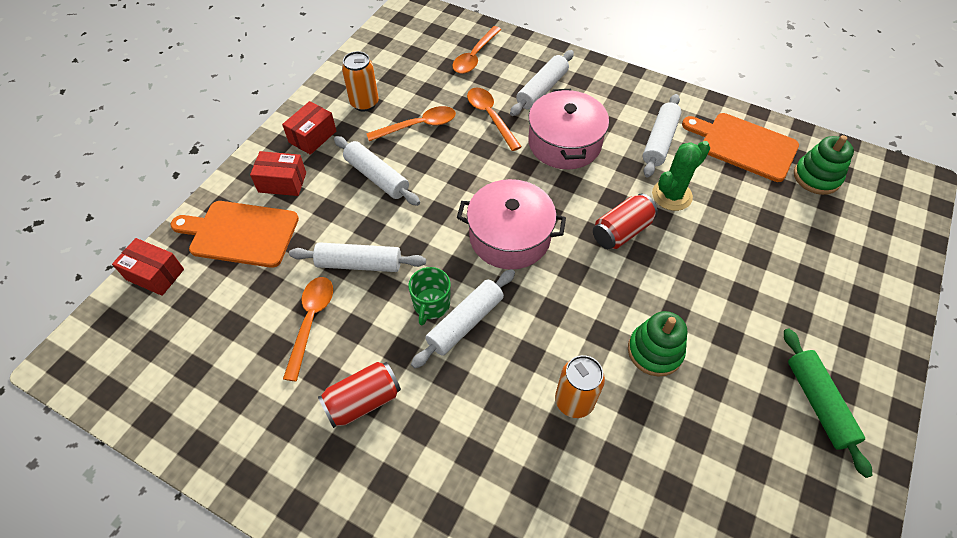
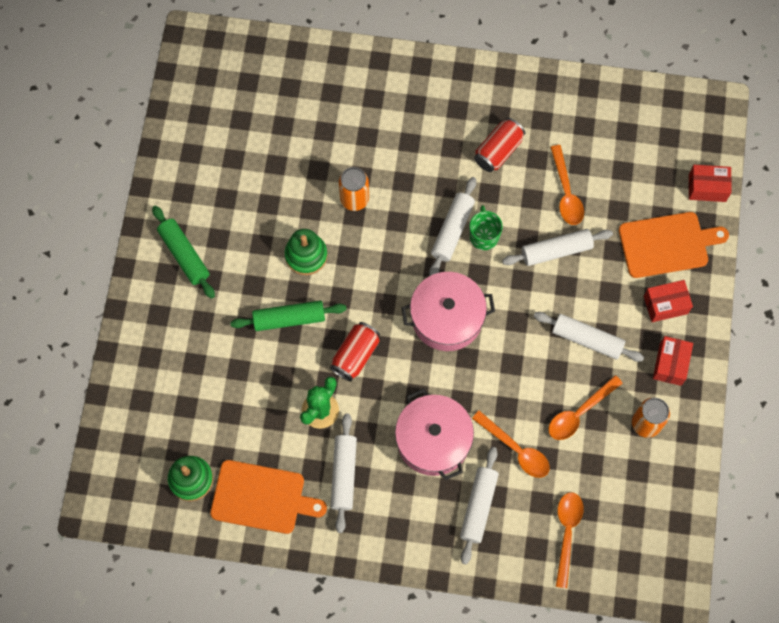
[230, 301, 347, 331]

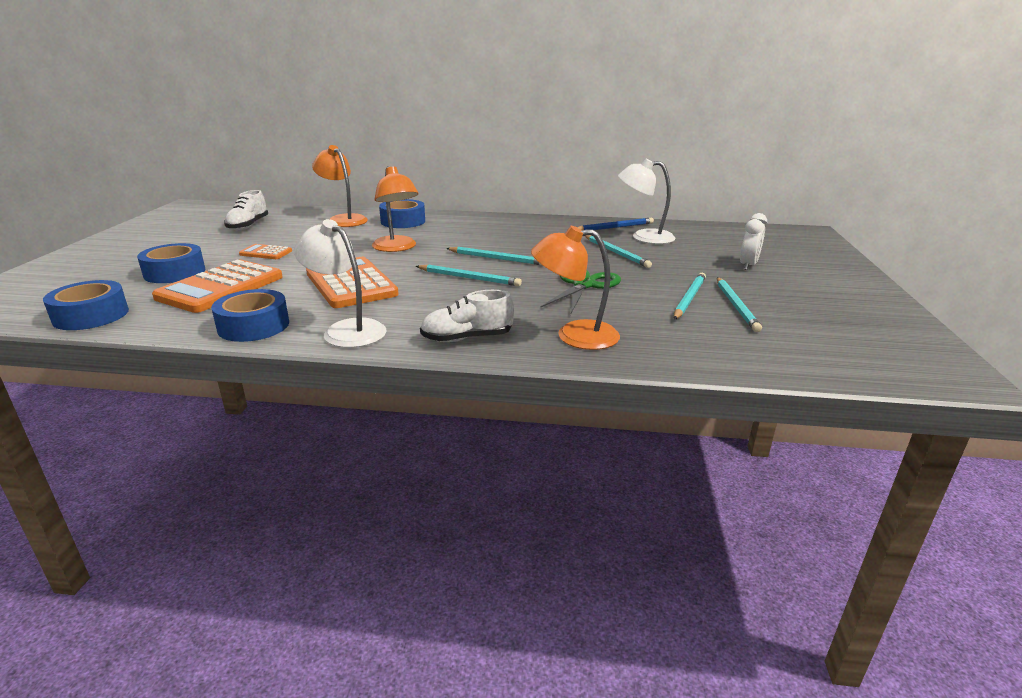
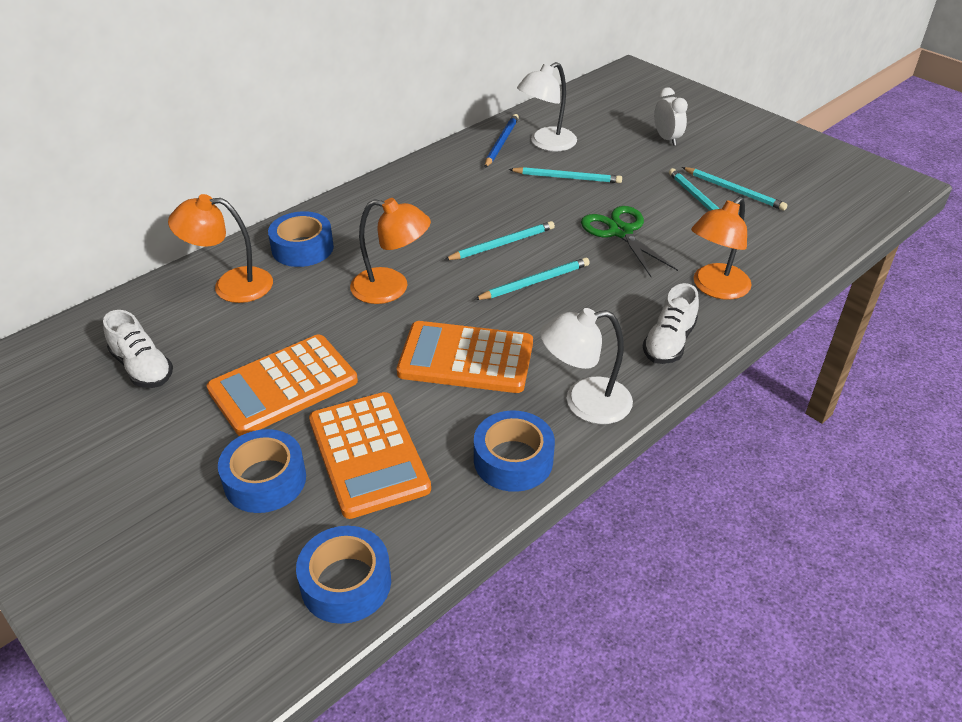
[207, 334, 358, 436]

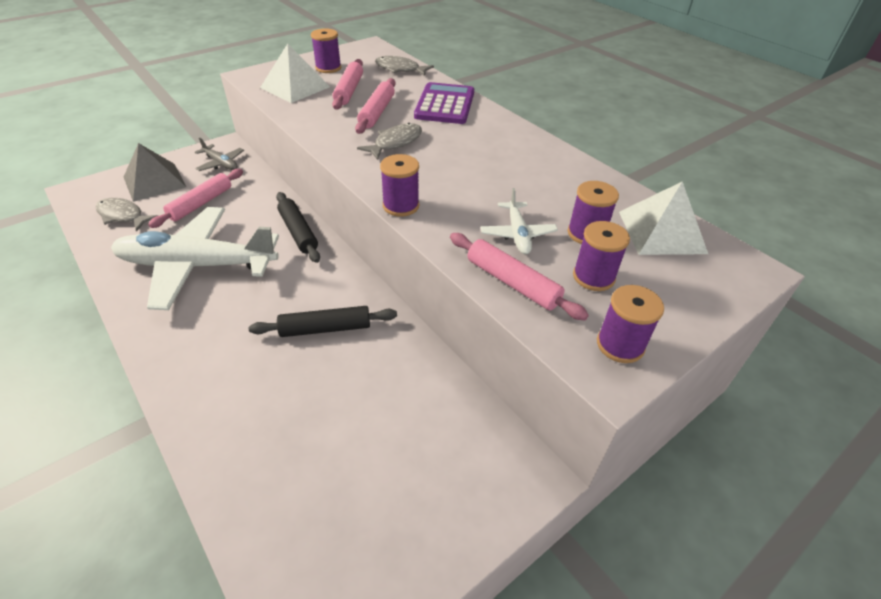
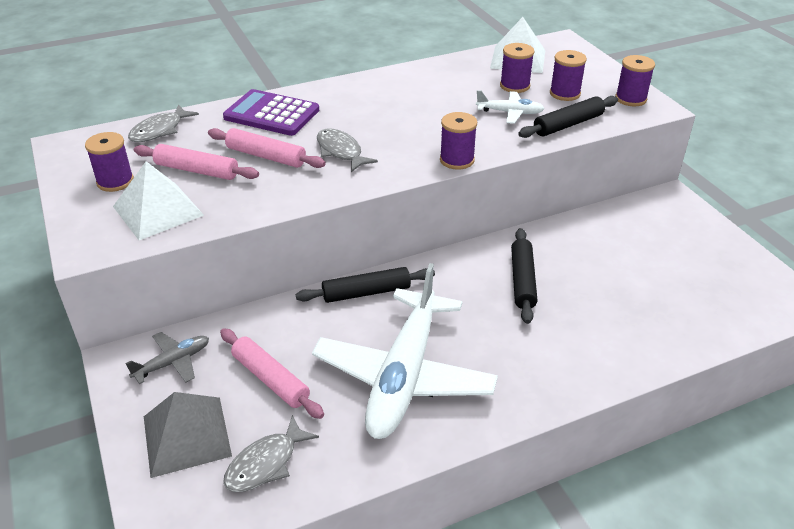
[518, 96, 618, 138]

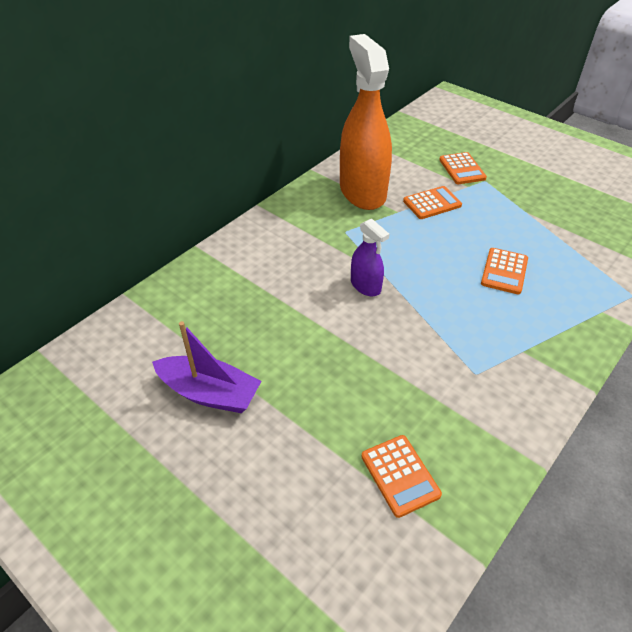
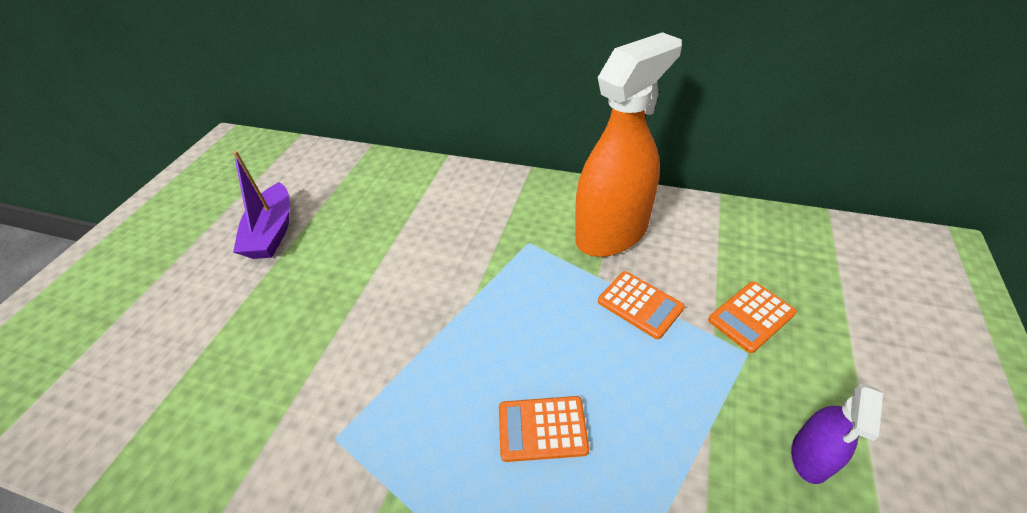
[791, 383, 883, 484]
[361, 435, 442, 518] (first image)

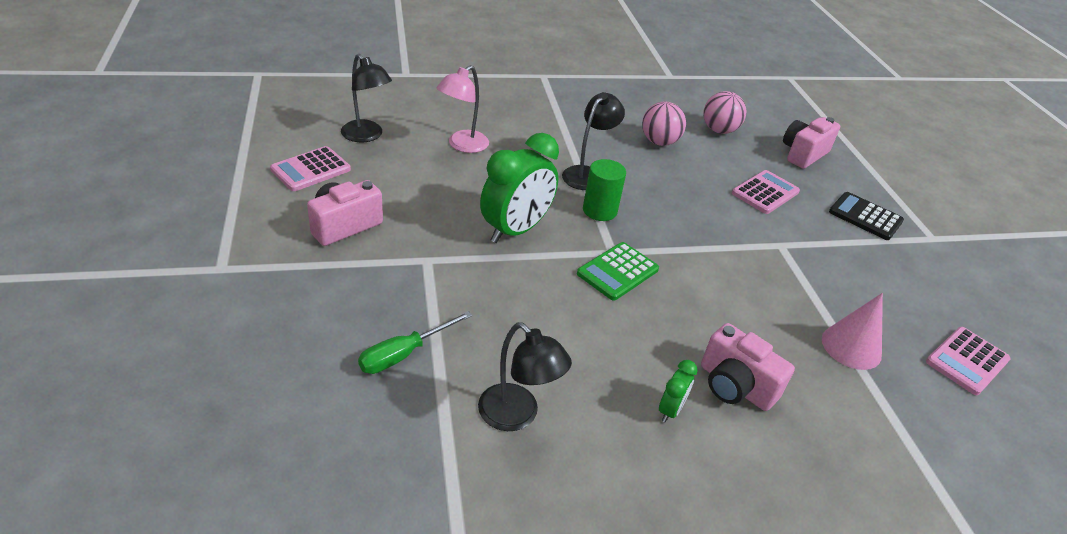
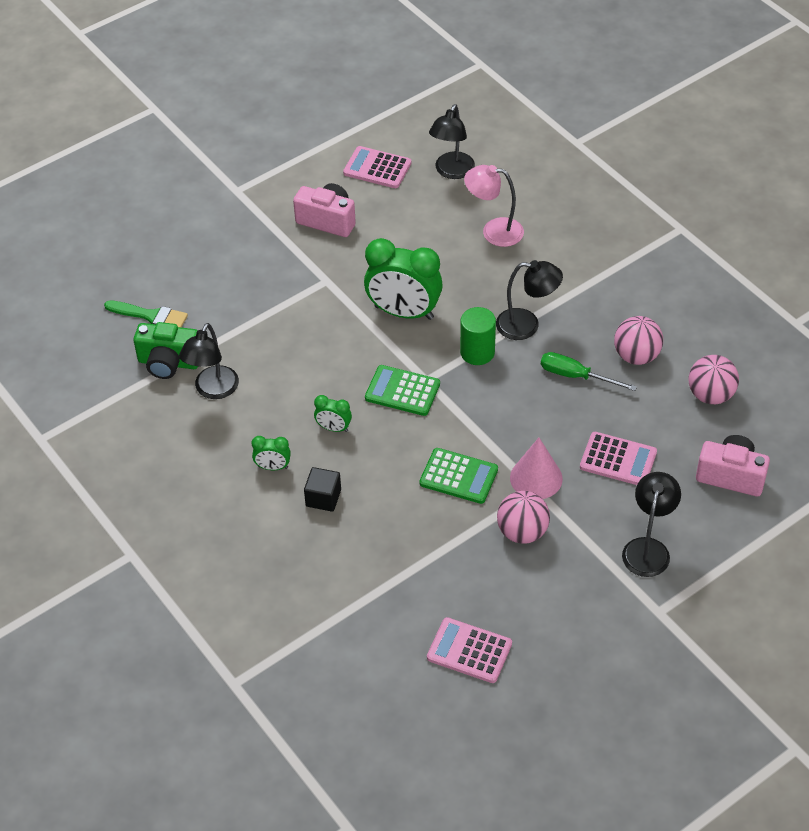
[104, 301, 188, 328]
[133, 322, 198, 379]
[304, 467, 341, 512]
[314, 395, 352, 432]
[419, 448, 498, 504]
[497, 491, 550, 544]
[510, 437, 563, 499]
[541, 352, 637, 391]
[622, 472, 681, 577]

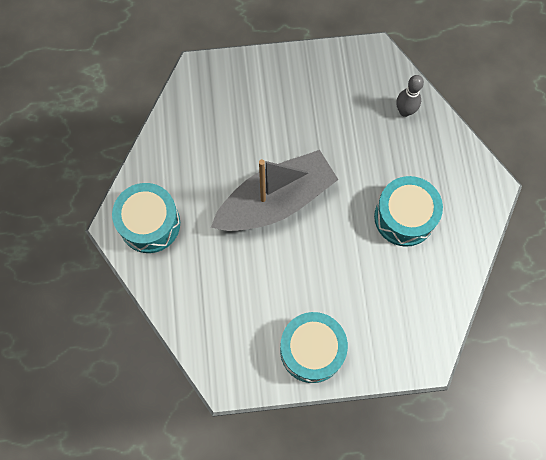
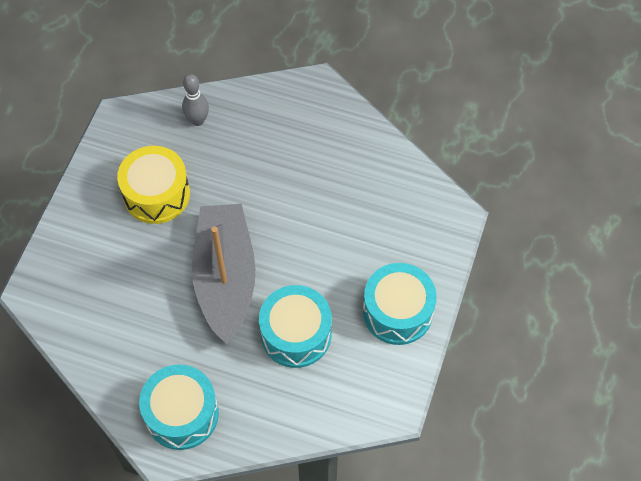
[117, 146, 190, 224]
[259, 285, 332, 368]

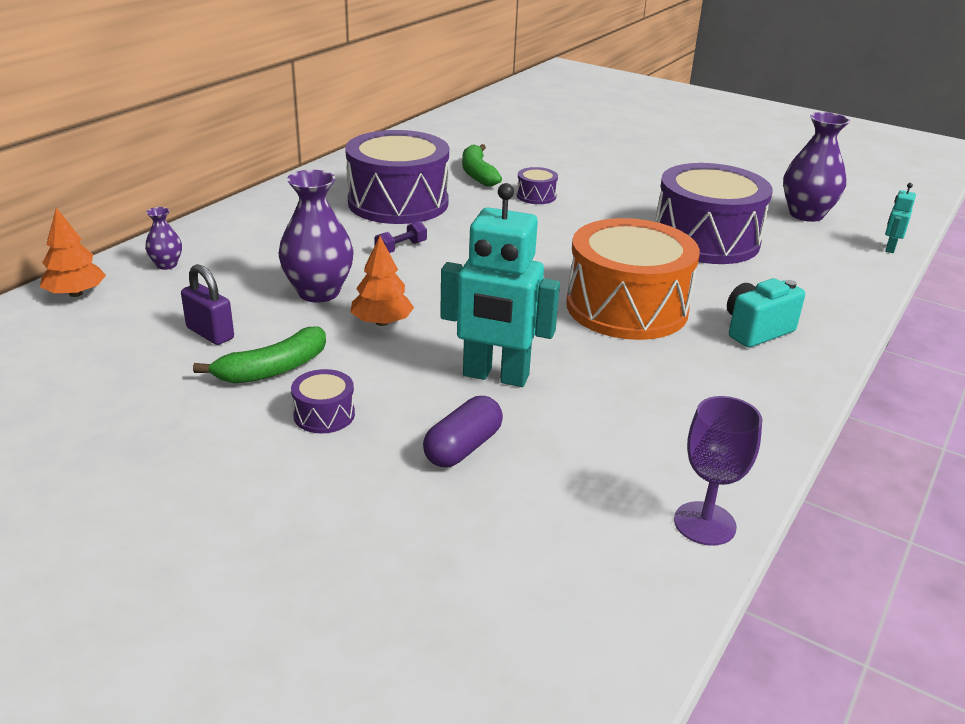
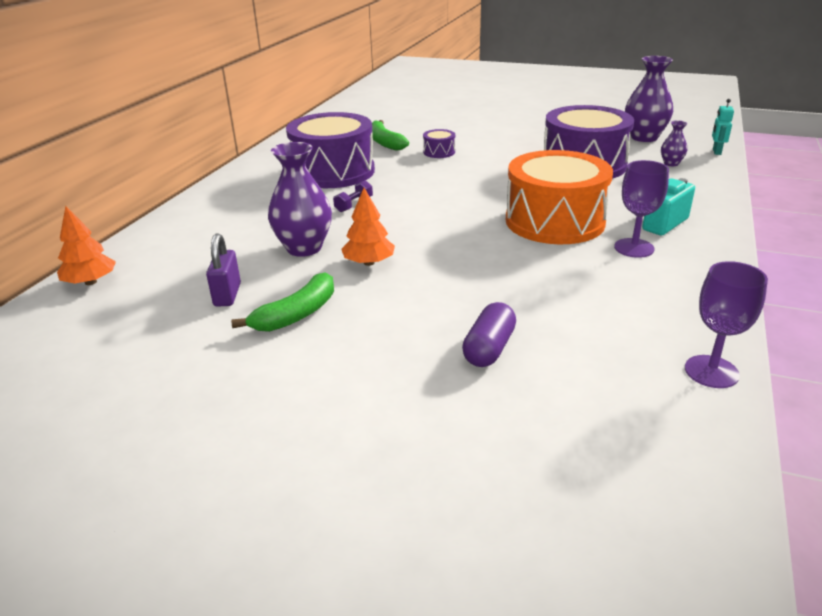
[206, 233, 241, 307]
[614, 160, 669, 258]
[661, 120, 688, 166]
[291, 369, 355, 434] (first image)
[440, 183, 560, 387] (first image)

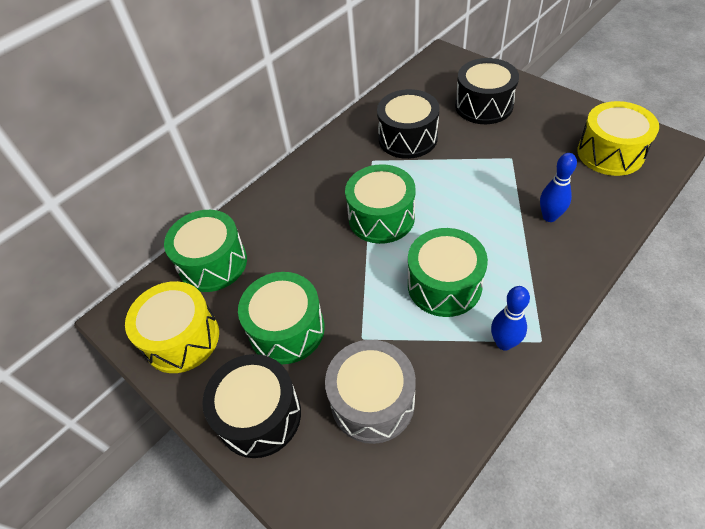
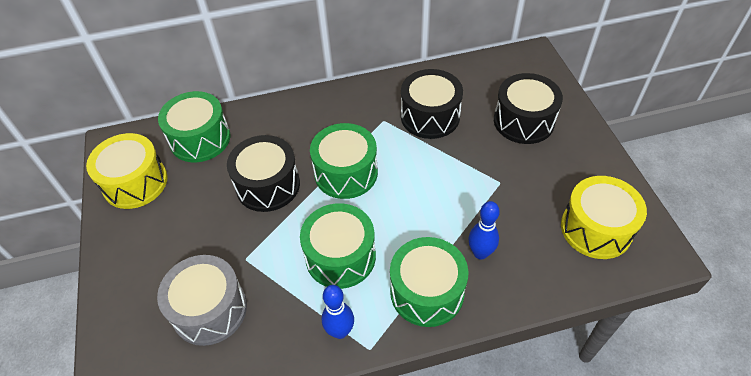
[227, 135, 300, 212]
[390, 237, 469, 327]

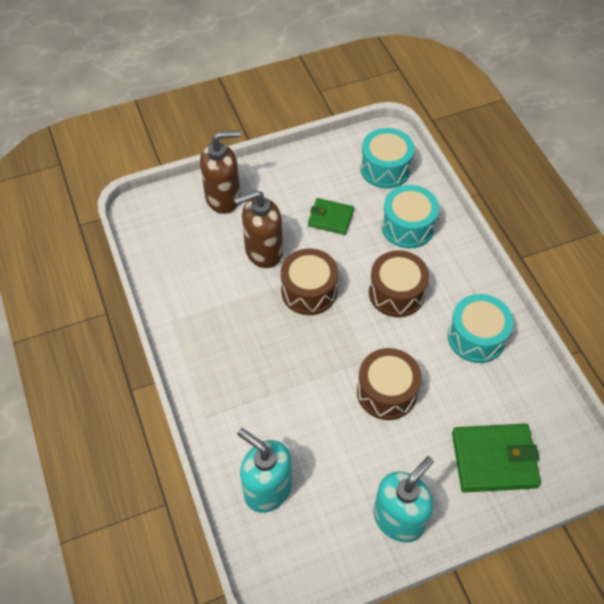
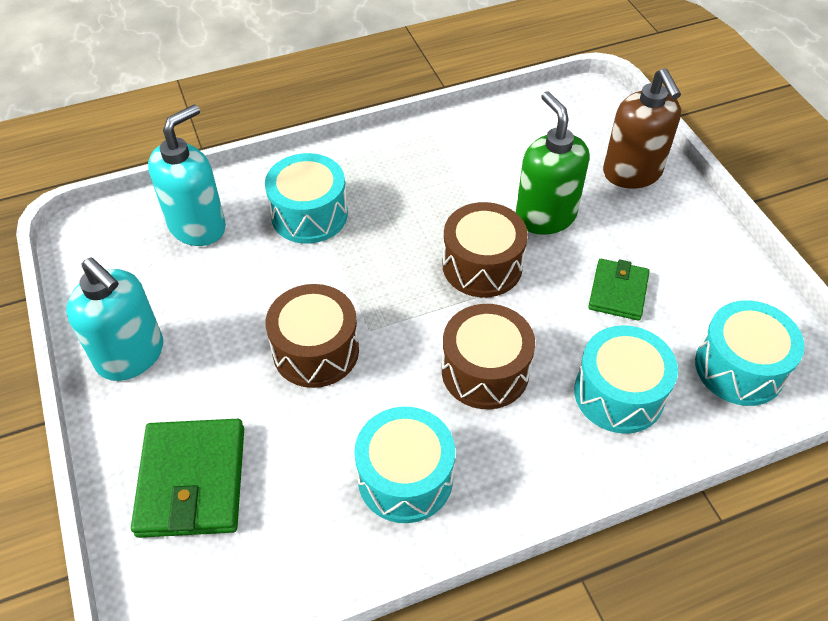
[265, 153, 348, 244]
[516, 91, 589, 235]

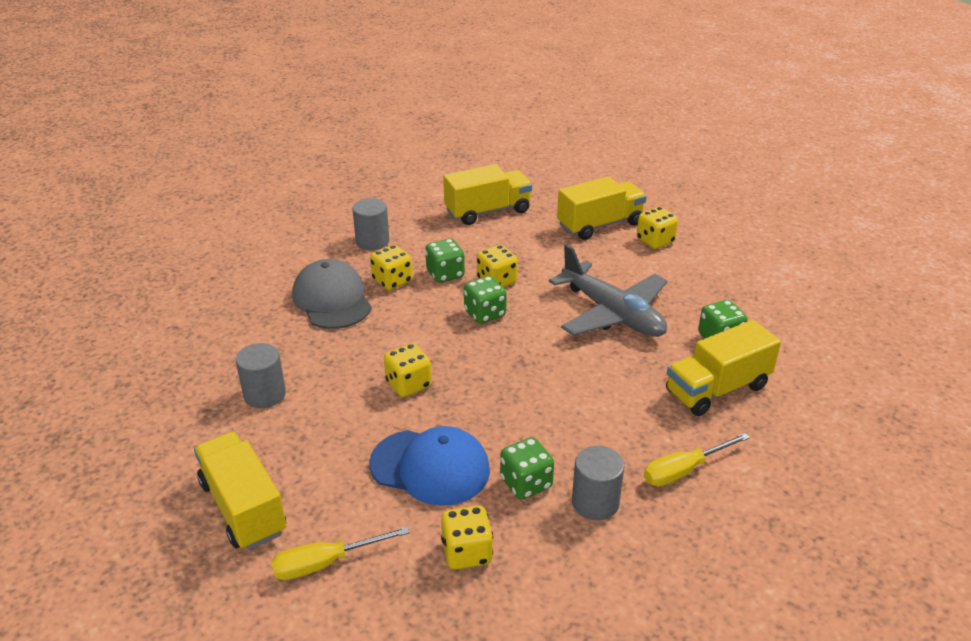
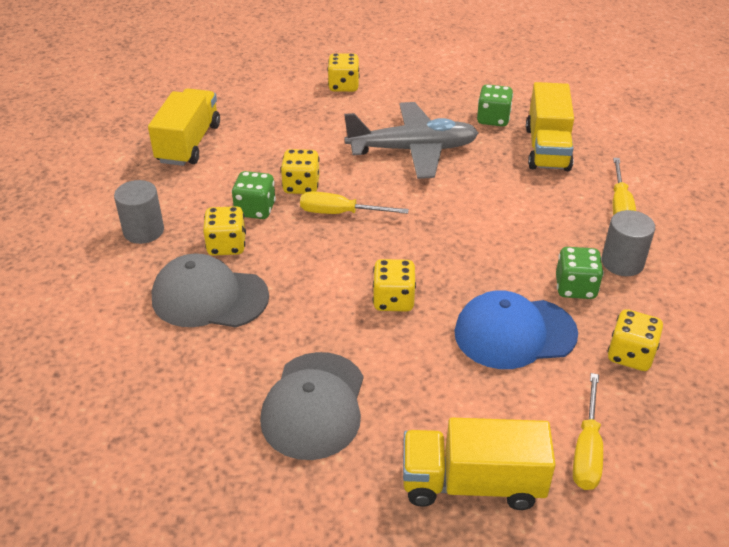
[260, 352, 364, 460]
[300, 191, 409, 214]
[454, 290, 578, 369]
[557, 176, 647, 240] (first image)

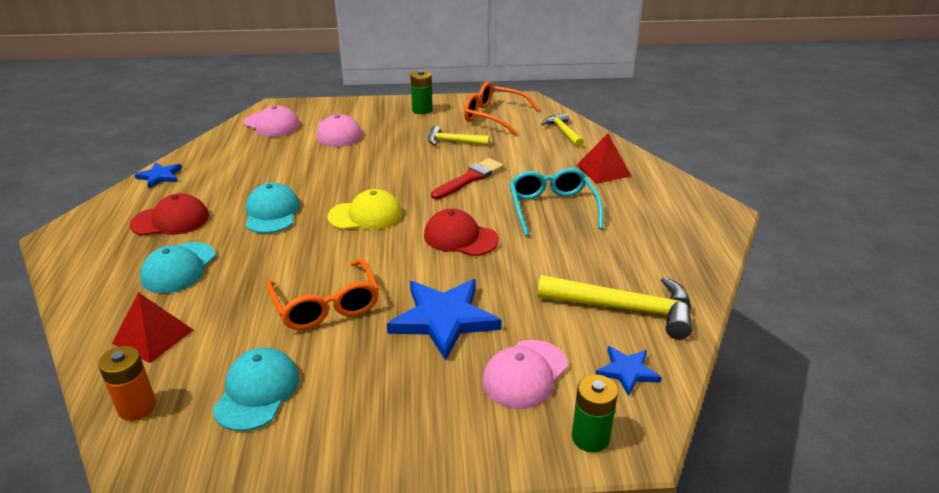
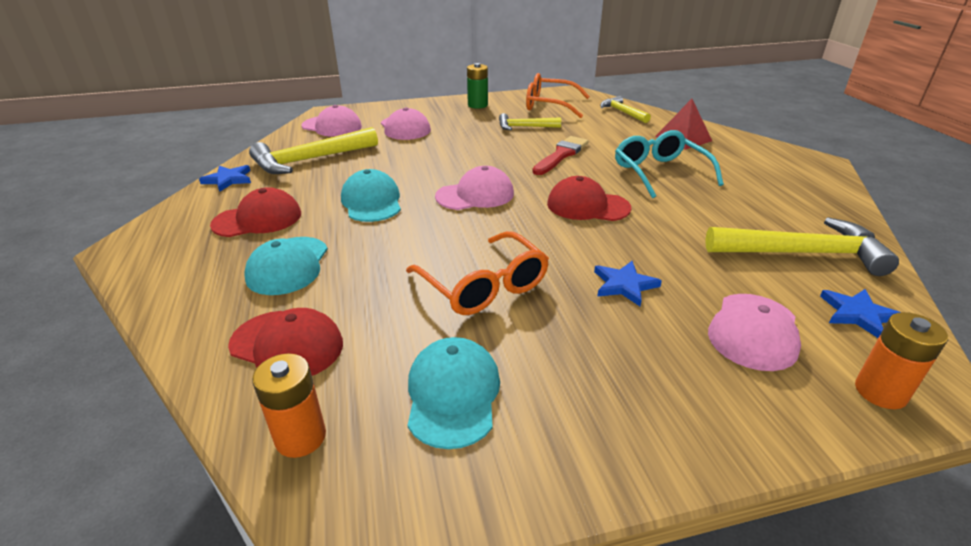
[228, 308, 343, 376]
[249, 127, 378, 174]
[435, 166, 514, 210]
[594, 261, 662, 306]
[855, 312, 948, 409]

